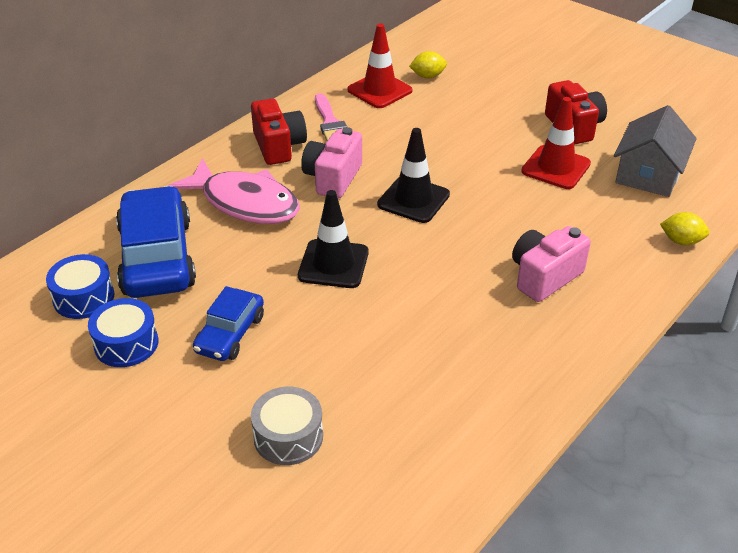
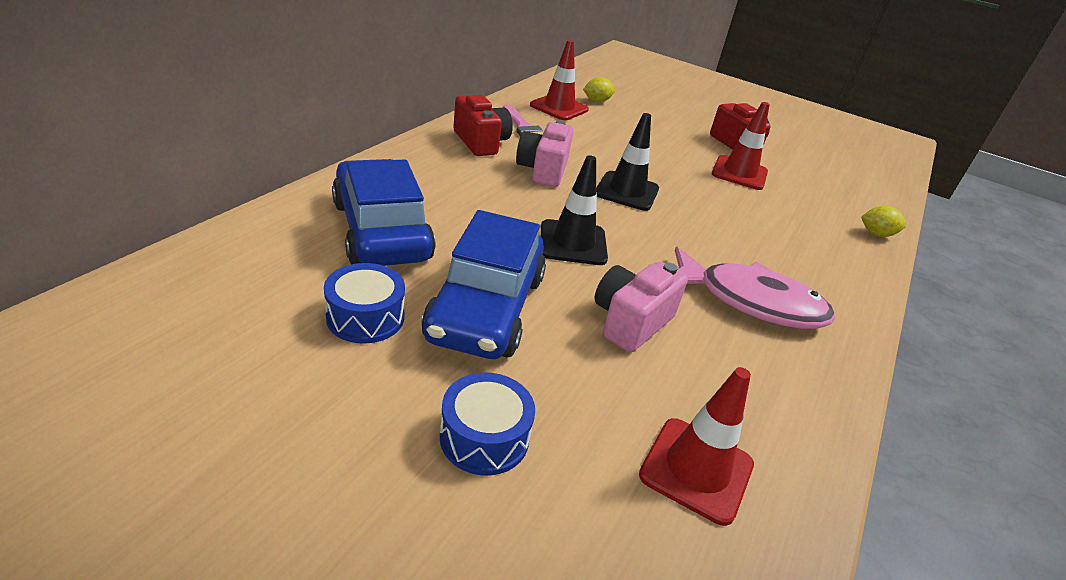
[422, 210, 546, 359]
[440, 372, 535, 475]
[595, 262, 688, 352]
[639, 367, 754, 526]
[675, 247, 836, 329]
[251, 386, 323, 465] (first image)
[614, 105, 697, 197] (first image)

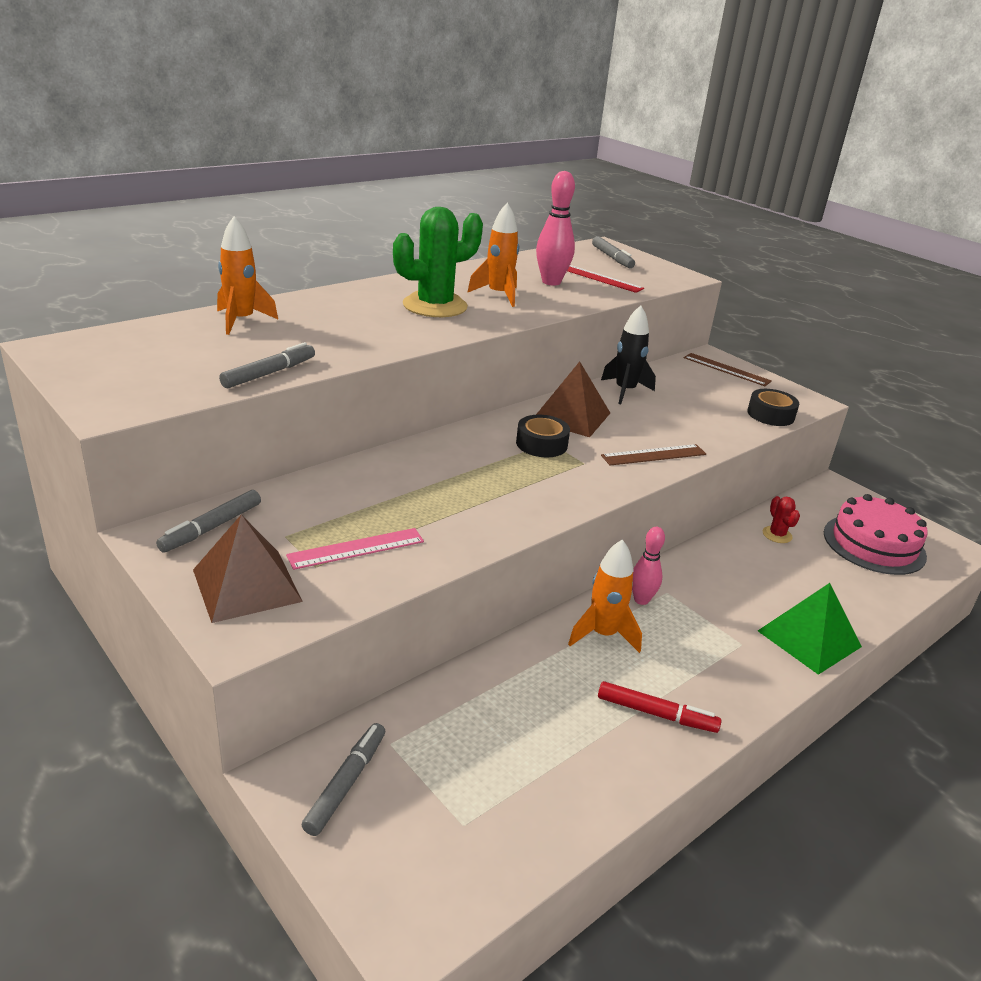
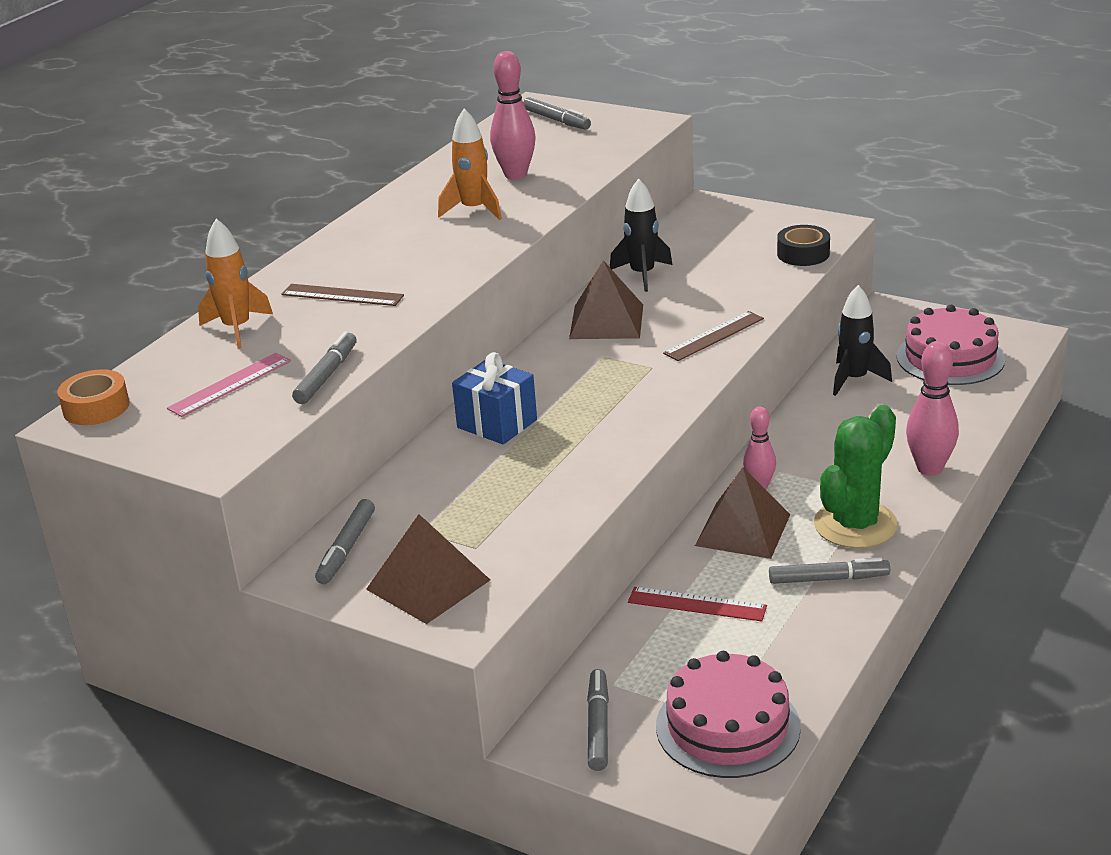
[57, 369, 129, 425]
[167, 353, 291, 417]
[281, 284, 404, 306]
[452, 352, 537, 444]
[628, 587, 767, 621]
[656, 651, 801, 778]
[695, 467, 791, 559]
[769, 557, 890, 584]
[814, 405, 898, 548]
[833, 285, 892, 396]
[906, 341, 959, 476]
[516, 415, 570, 457] (first image)

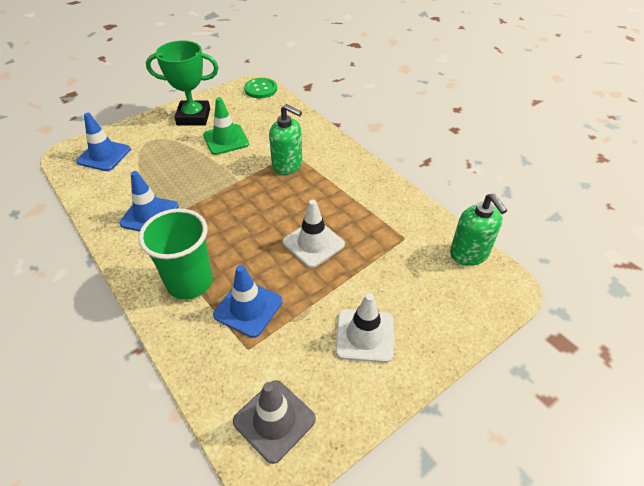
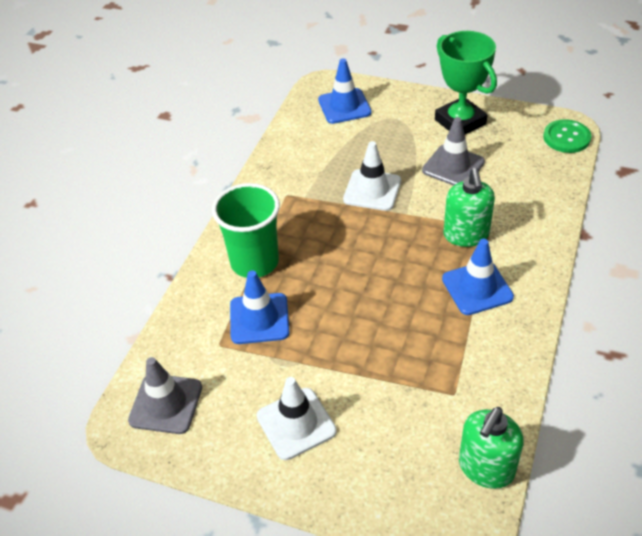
[343, 141, 401, 211]
[422, 117, 485, 186]
[442, 239, 514, 315]

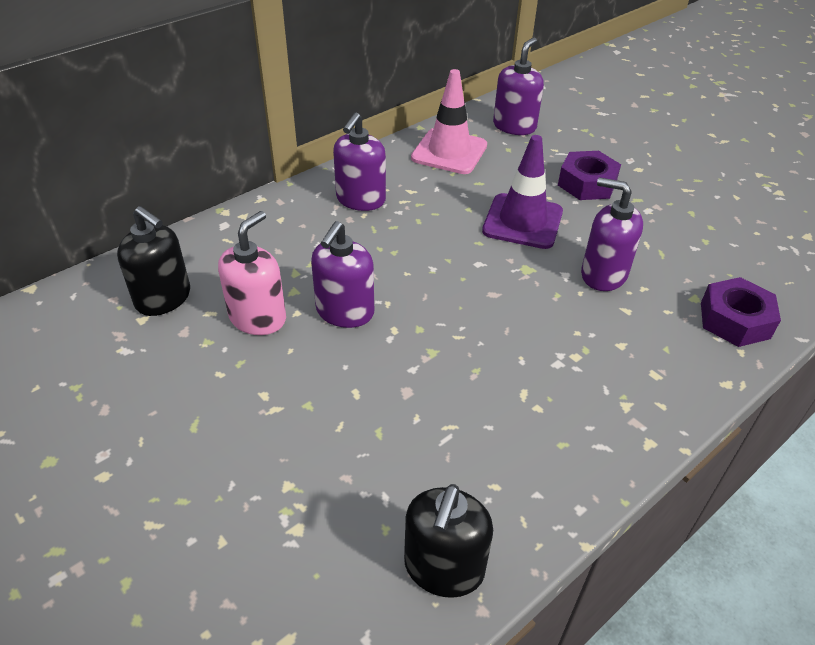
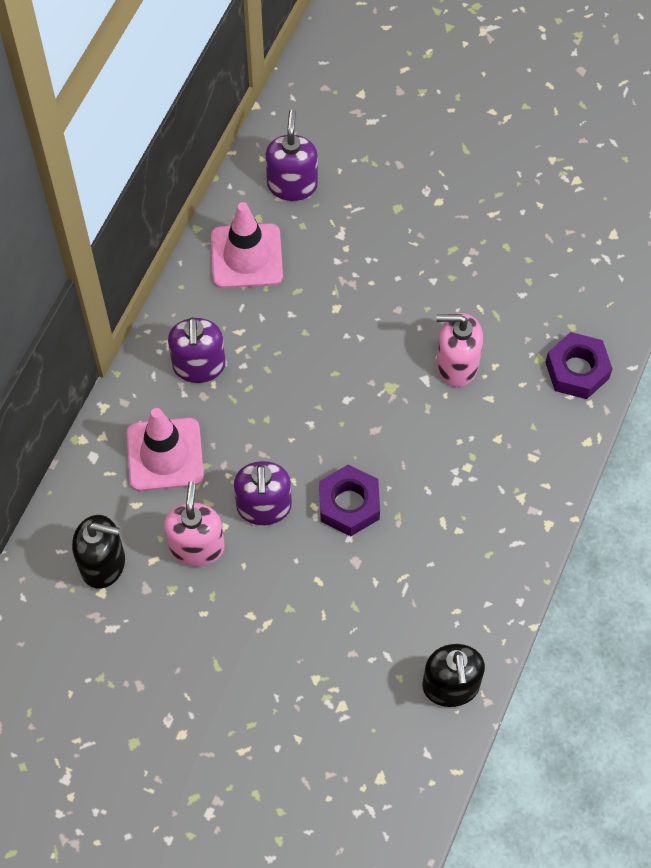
[127, 408, 204, 491]
[319, 465, 380, 536]
[436, 313, 483, 387]
[482, 135, 563, 249] (first image)

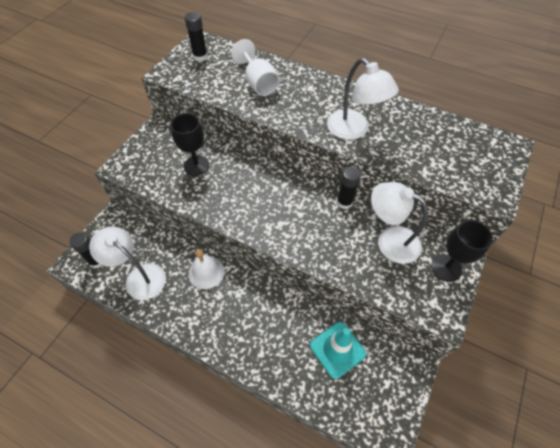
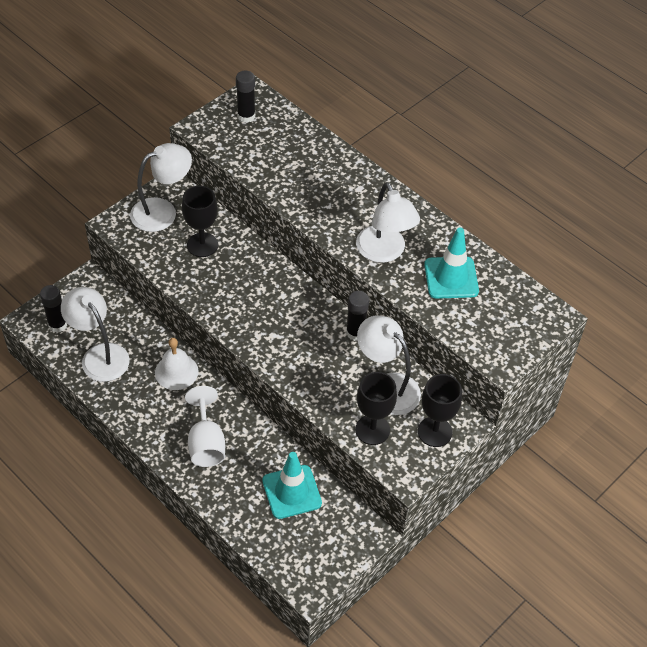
[130, 143, 192, 232]
[185, 386, 225, 467]
[355, 372, 397, 445]
[424, 228, 479, 299]

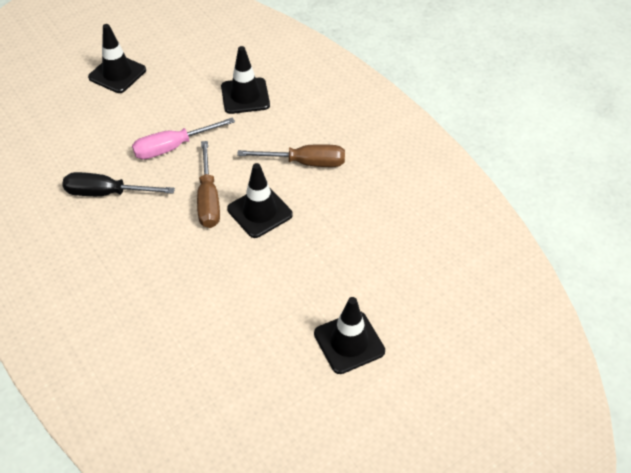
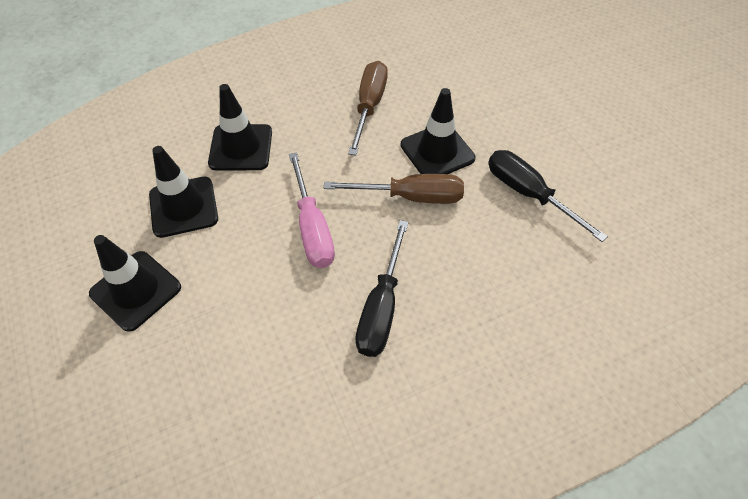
[149, 146, 218, 238]
[488, 150, 608, 242]

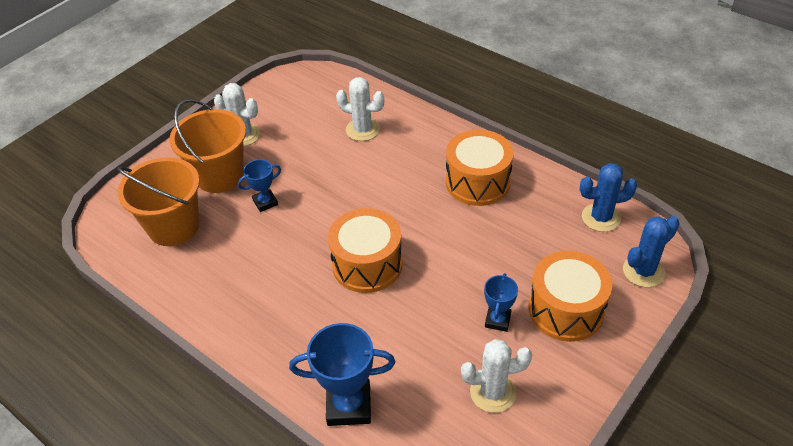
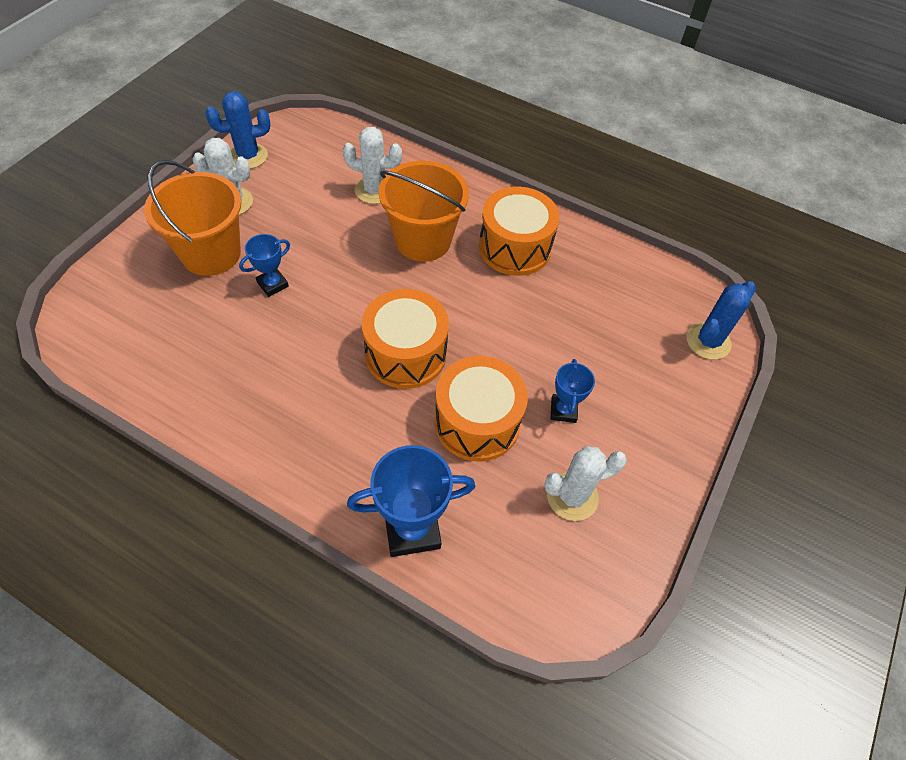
[205, 91, 270, 169]
[379, 161, 469, 262]
[434, 356, 528, 462]

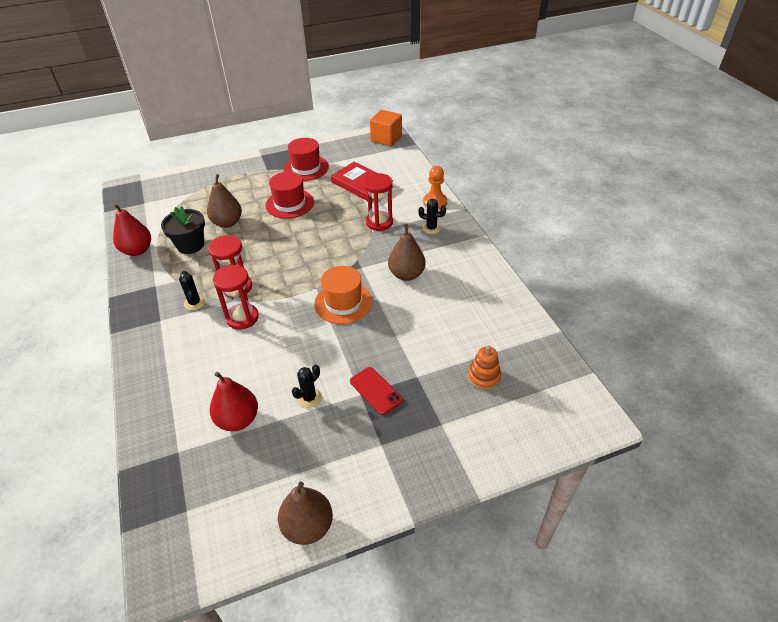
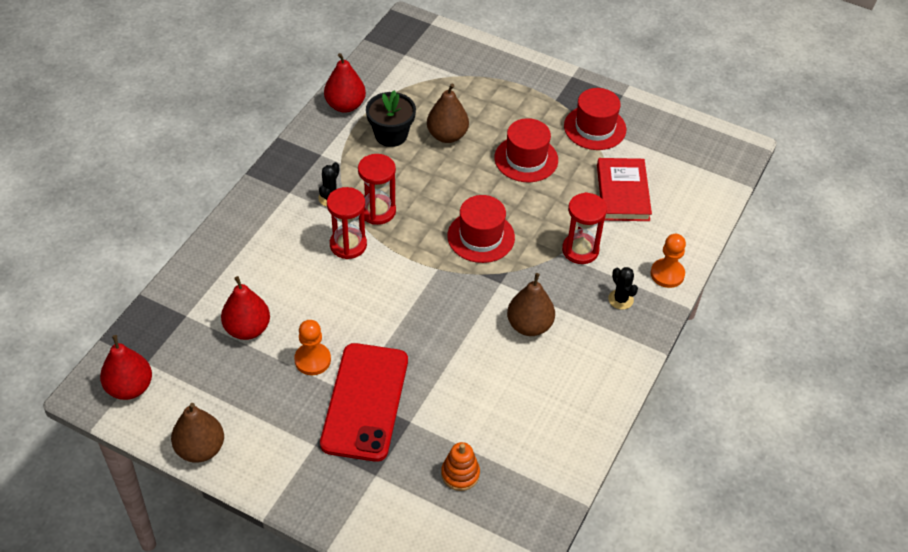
[100, 335, 152, 400]
[294, 320, 331, 375]
[320, 343, 408, 462]
[447, 195, 515, 263]
[314, 266, 373, 324] (first image)
[370, 110, 402, 146] (first image)

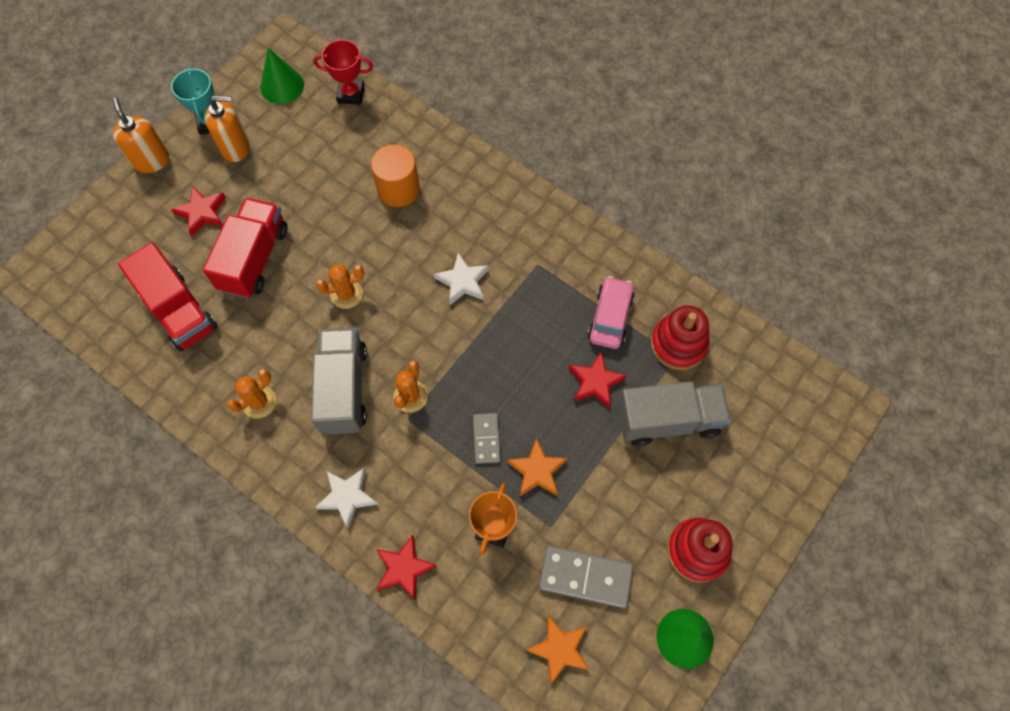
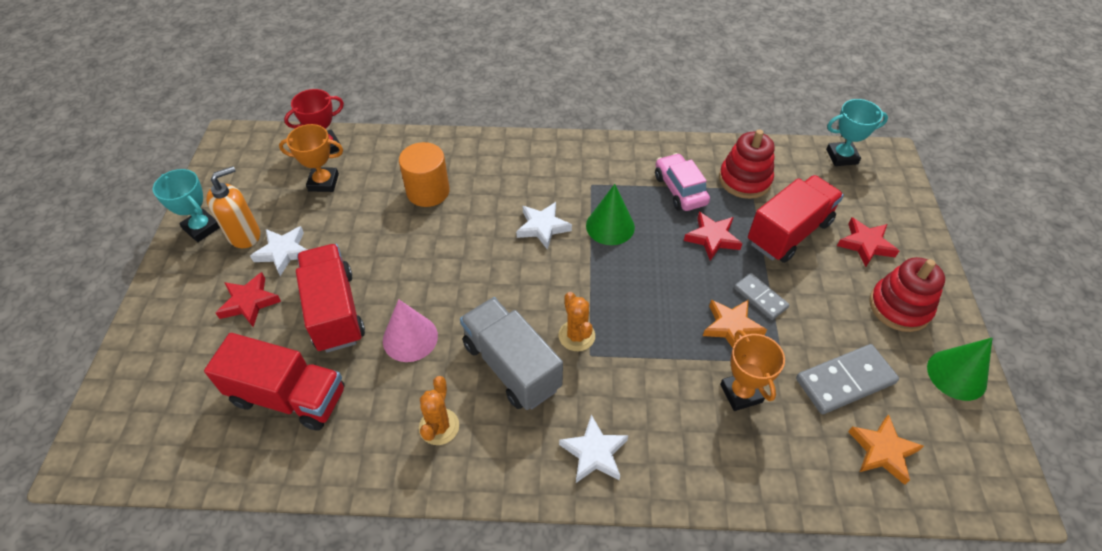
[250, 226, 307, 276]
[279, 124, 343, 192]
[383, 299, 438, 362]
[586, 184, 635, 245]
[734, 273, 790, 320]
[748, 175, 844, 263]
[826, 99, 888, 166]
[837, 217, 899, 267]
[112, 97, 169, 173] (first image)
[316, 264, 365, 309] (first image)

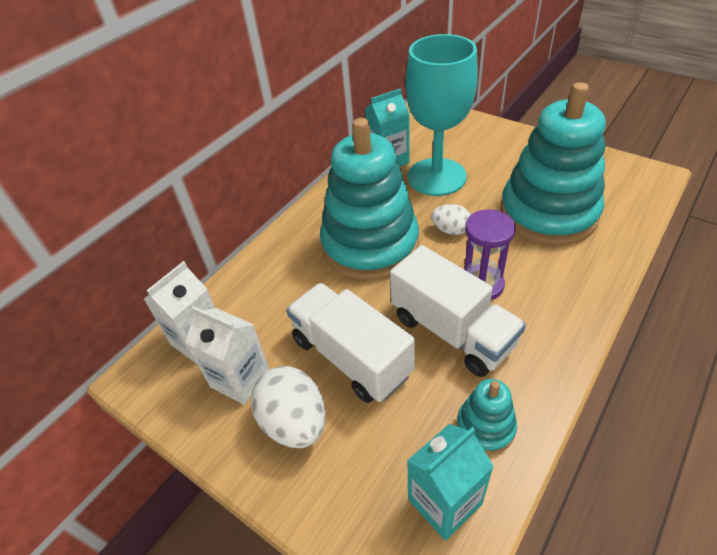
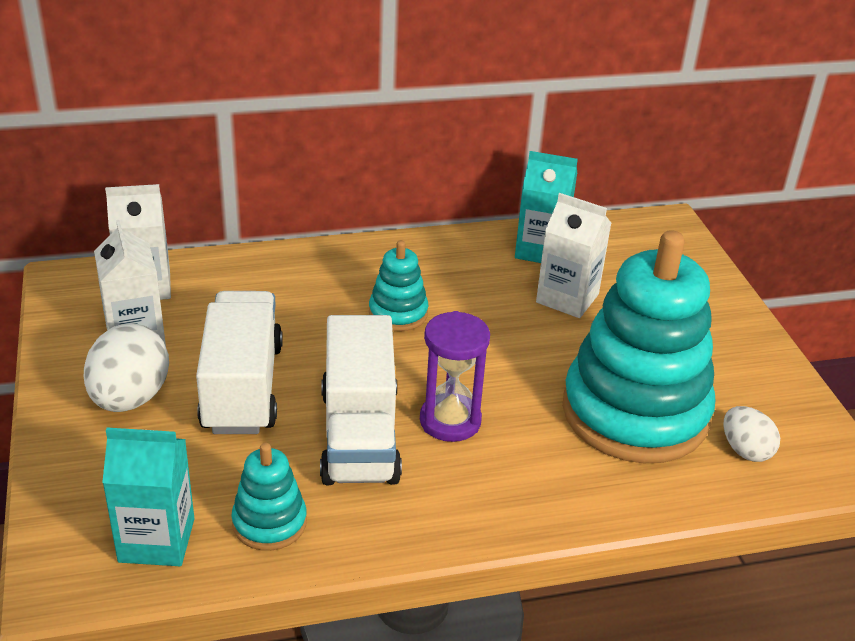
[369, 240, 428, 331]
[536, 193, 611, 318]
[723, 406, 780, 462]

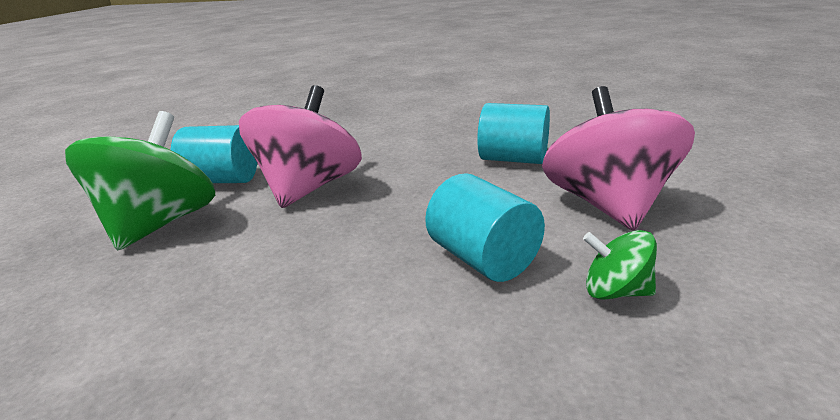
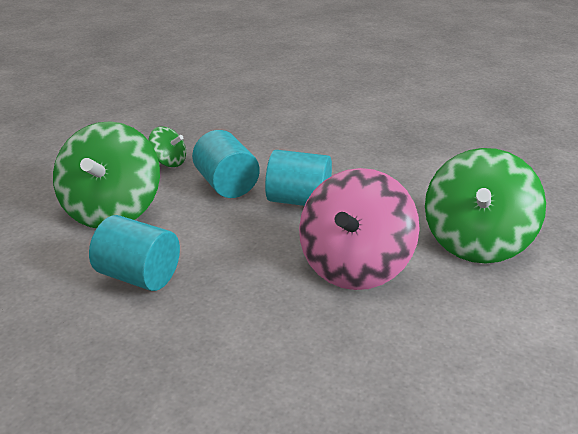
[53, 121, 160, 228]
[265, 150, 332, 206]

